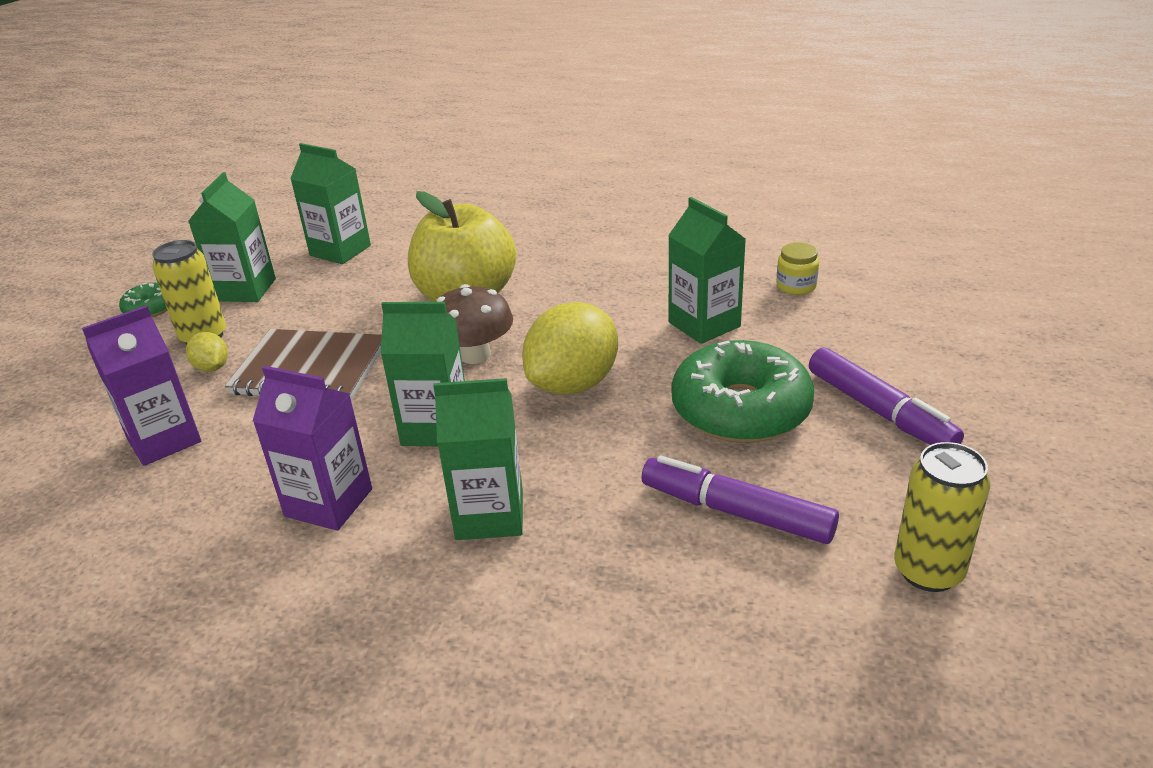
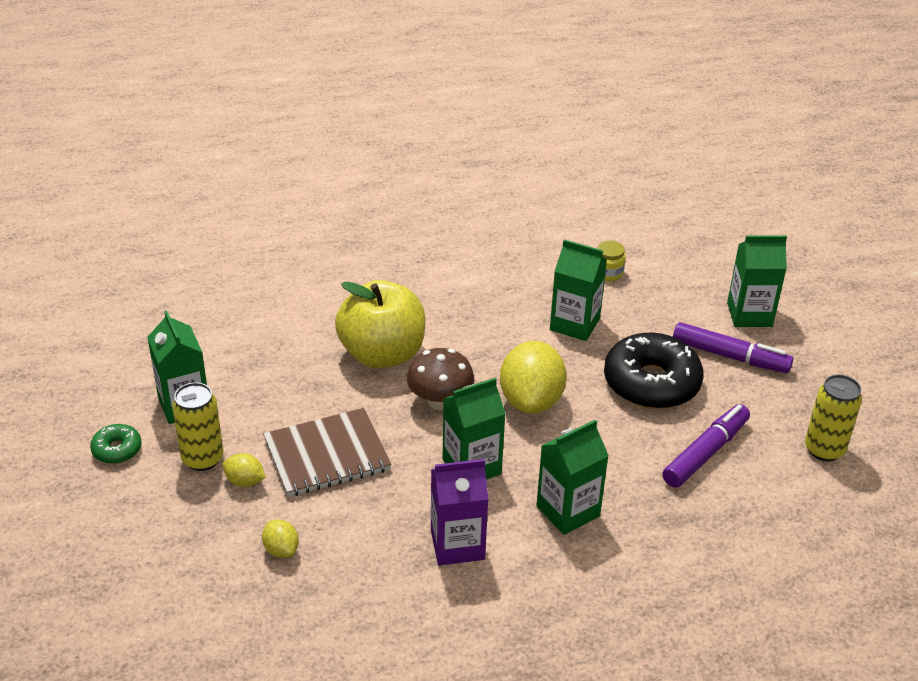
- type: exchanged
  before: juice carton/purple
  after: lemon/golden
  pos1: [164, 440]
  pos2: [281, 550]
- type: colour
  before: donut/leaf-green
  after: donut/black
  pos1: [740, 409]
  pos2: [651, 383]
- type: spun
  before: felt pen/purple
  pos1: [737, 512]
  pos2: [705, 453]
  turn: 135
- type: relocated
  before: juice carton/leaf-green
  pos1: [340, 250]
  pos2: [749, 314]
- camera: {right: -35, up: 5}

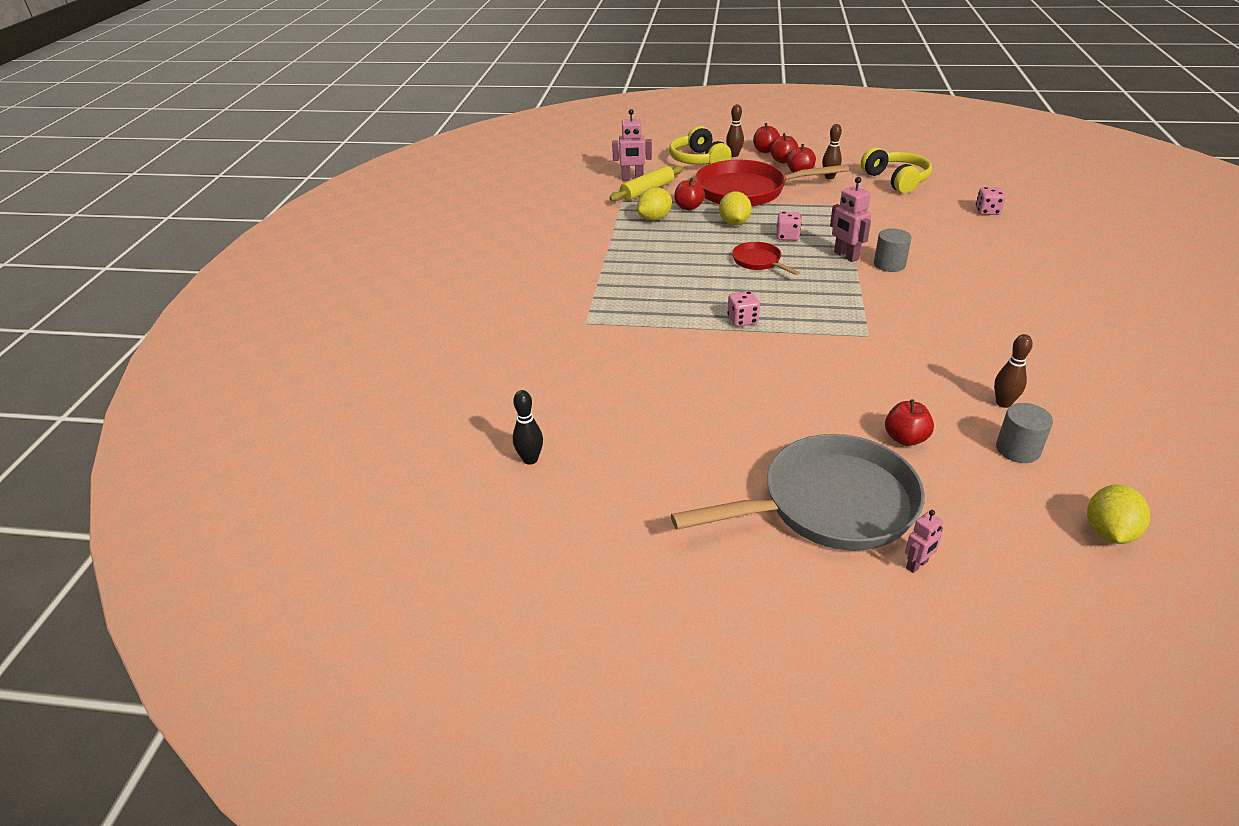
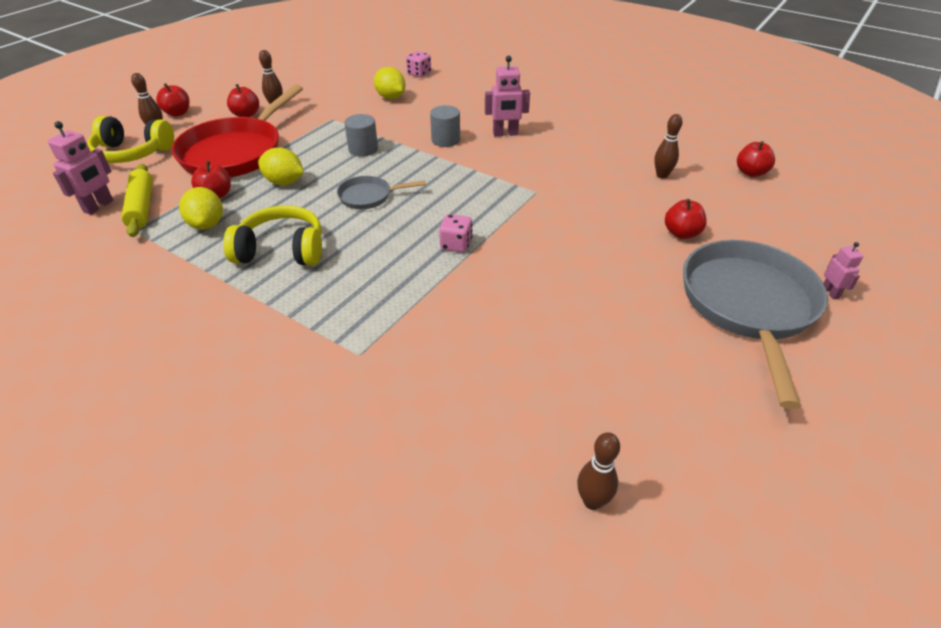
- type: relocated
  before: headset/golden
  pos1: [896, 180]
  pos2: [281, 250]
- type: colour
  before: frying pan/crimson
  after: frying pan/grey
  pos1: [759, 261]
  pos2: [369, 196]
- type: relocated
  before: solid cylinder/grey
  pos1: [1017, 449]
  pos2: [363, 149]
- type: relocated
  before: lemon/golden
  pos1: [1108, 532]
  pos2: [390, 97]
- type: relocated
  before: toy robot/rose-pink
  pos1: [846, 256]
  pos2: [505, 134]
- type: colour
  before: bowling pin/black
  after: bowling pin/dark brown
  pos1: [530, 459]
  pos2: [592, 501]
- type: relocated
  before: apple fruit/crimson
  pos1: [783, 161]
  pos2: [750, 173]
- type: missing
  before: game die/rose-pink
  pos1: [787, 236]
- camera: {right: -65, up: 5}

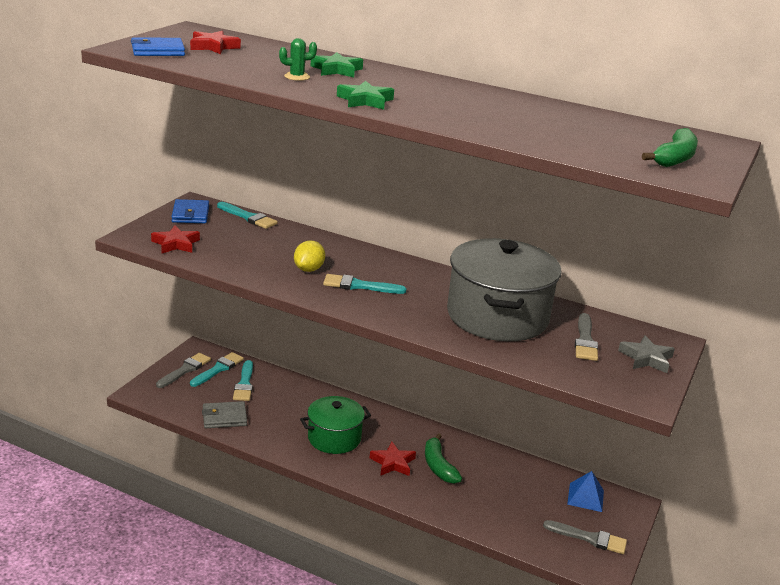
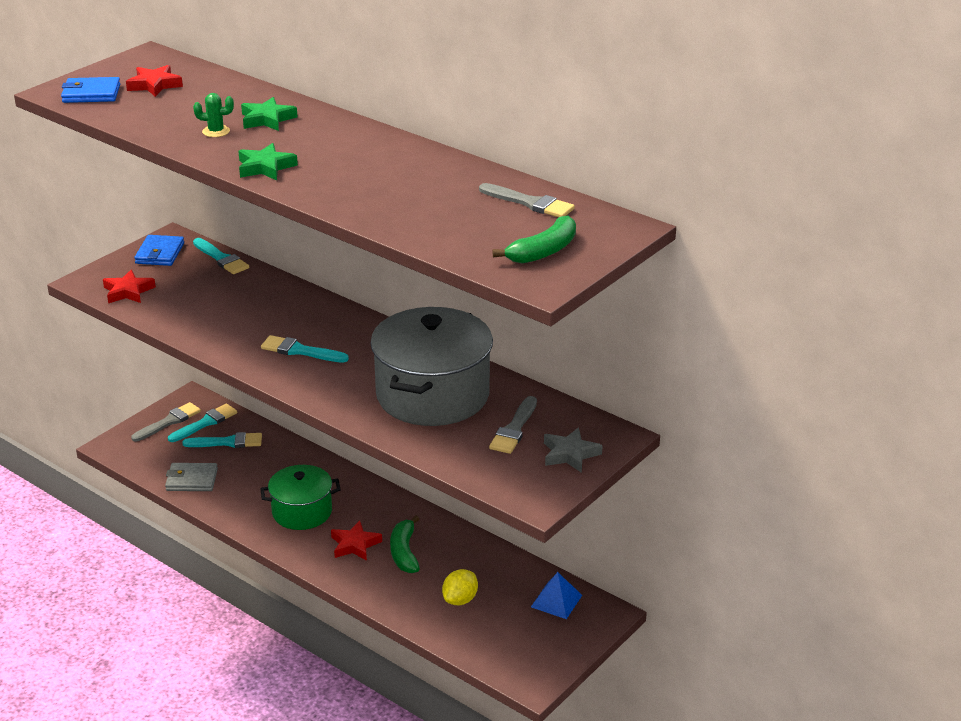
- type: spun
  before: paintbrush/teal
  pos1: [244, 384]
  pos2: [227, 442]
  turn: -105
- type: relocated
  before: lemon/golden
  pos1: [309, 269]
  pos2: [460, 600]
- type: relocated
  before: paintbrush/grey
  pos1: [589, 538]
  pos2: [530, 203]
- camera: {right: 15, up: 5}

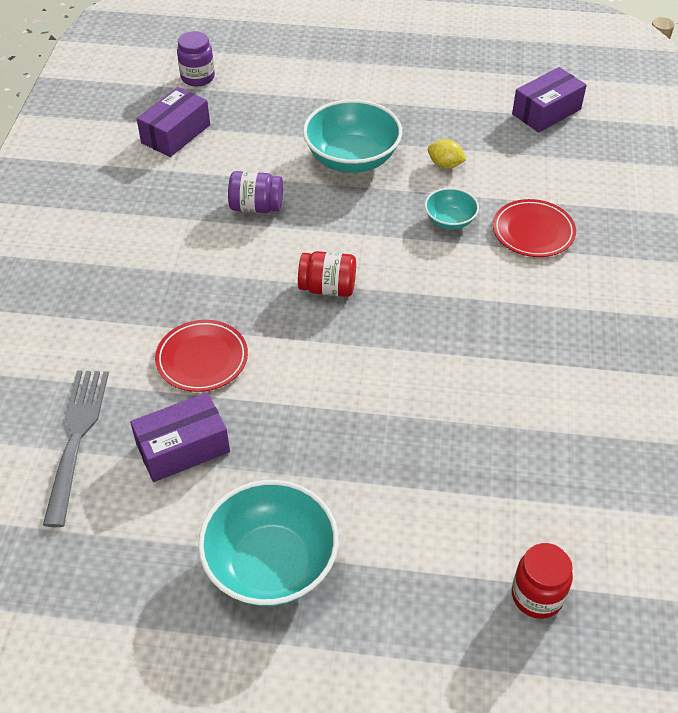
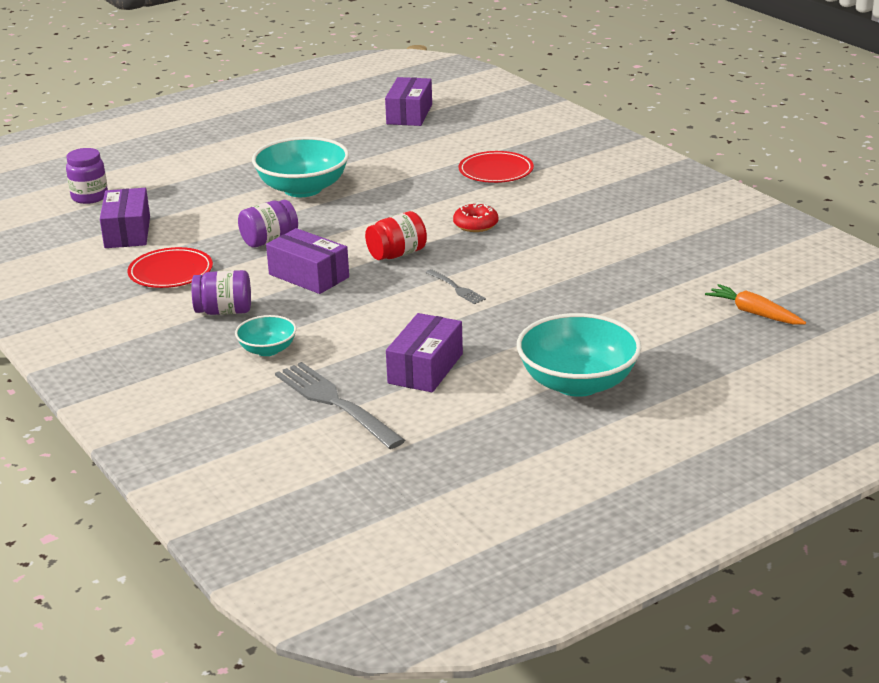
- type: relocated
  before: plate/crimson
  pos1: [202, 359]
  pos2: [171, 272]
- type: appeared
  after: preserve jar/purple
  pos2: [224, 311]
- type: relocated
  before: bowl/teal
  pos1: [450, 220]
  pos2: [267, 350]
- type: appeared
  after: box/purple
  pos2: [309, 276]
- type: appeared
  after: dinner fork/grey
  pos2: [456, 288]
- type: appeared
  after: donut/crimson
  pos2: [475, 224]
- type: exchanged
  before: preserve jar/crimson
  after: root vegetable/bright orange
  pos1: [537, 596]
  pos2: [754, 313]
- type: missing
  before: lemon/golden
  pos1: [445, 165]
- camera: {right: -40, up: -20}

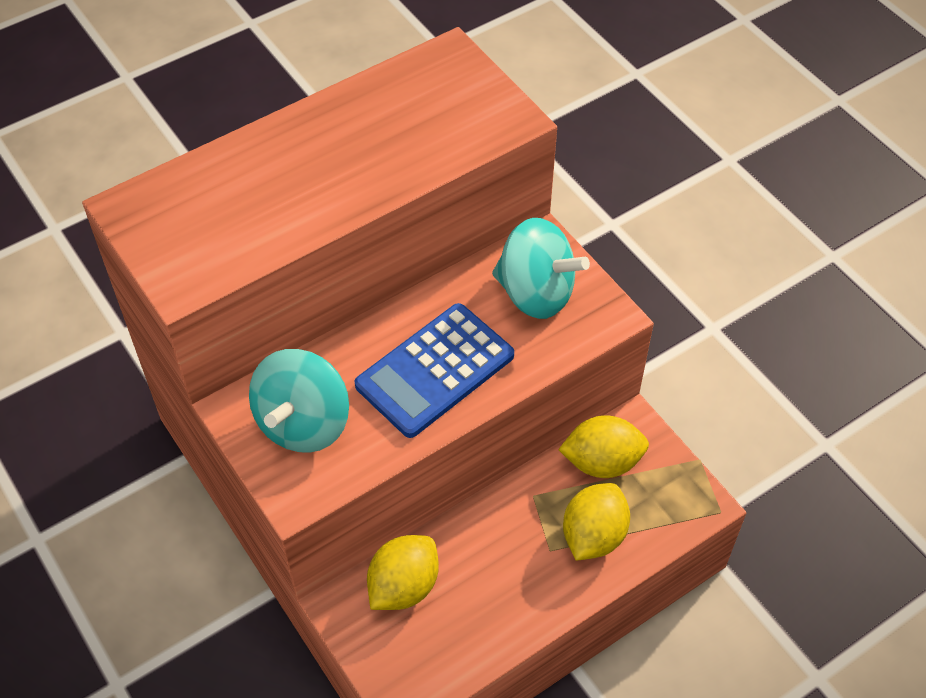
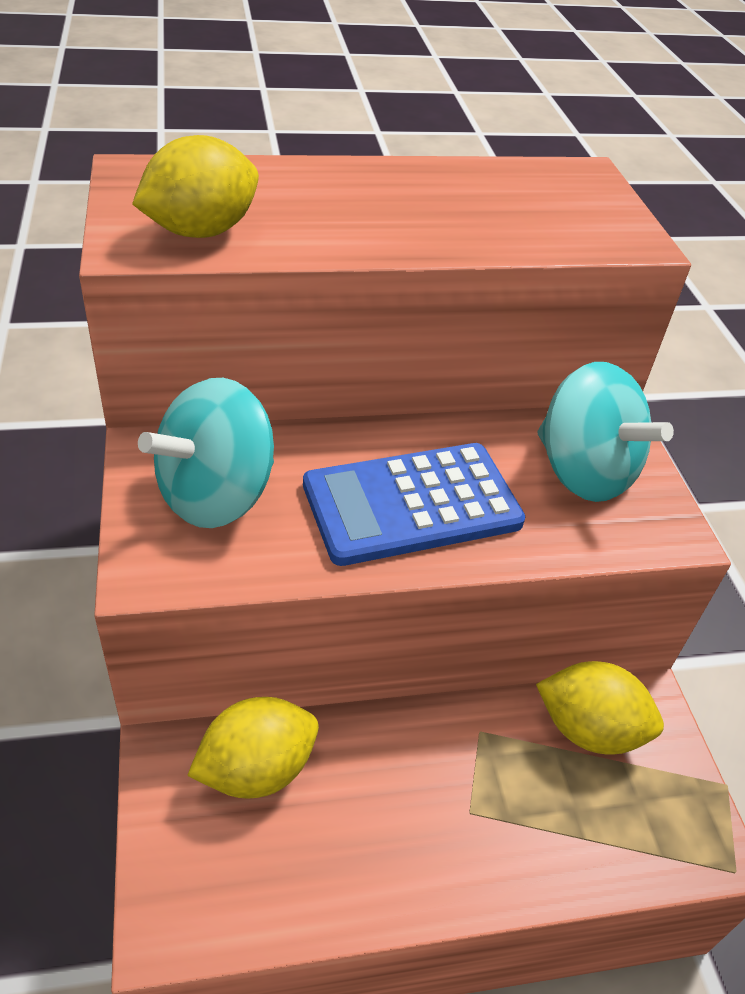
- type: relocated
  before: lemon/golden
  pos1: [593, 535]
  pos2: [201, 231]
- camera: {right: 20, up: -10}

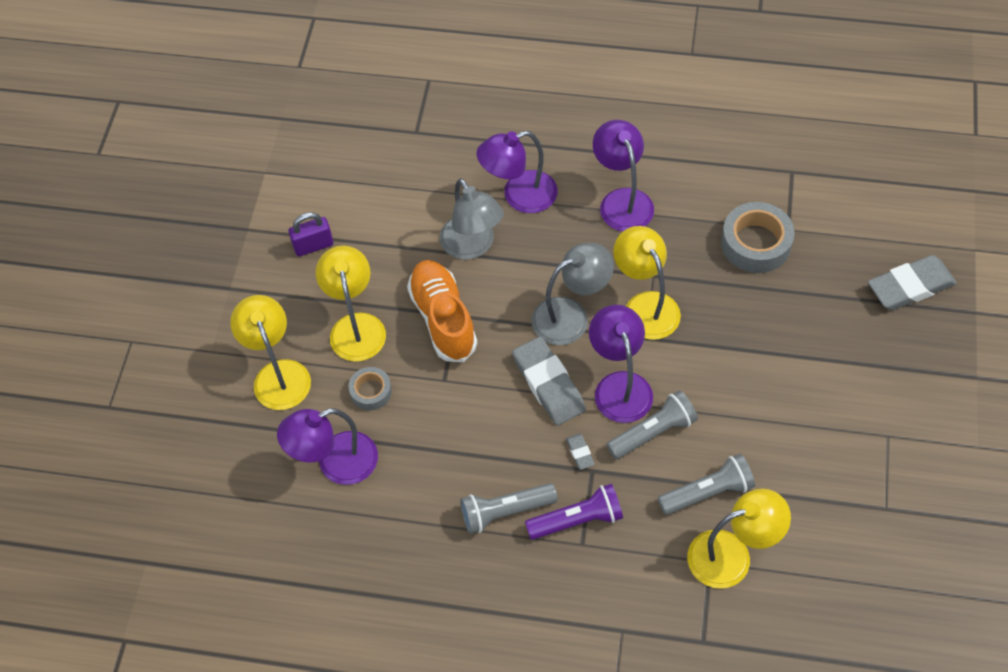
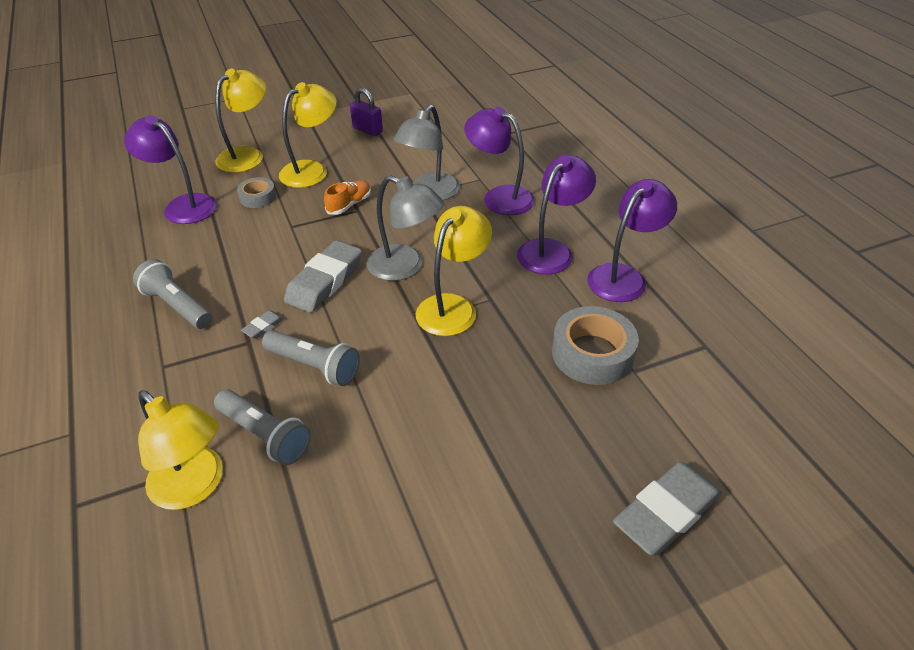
- type: size
  before: sneaker/bright orange
  pos1: [443, 319]
  pos2: [349, 205]
  scale: 0.53
- type: relocated
  before: lamp/purple
  pos1: [619, 386]
  pos2: [623, 276]
- type: spun
  before: gum eraser/grey
  pos1: [910, 286]
  pos2: [666, 512]
  turn: -75
- type: missing
  before: torch/purple
  pos1: [577, 520]
- camera: {right: 55, up: -15}

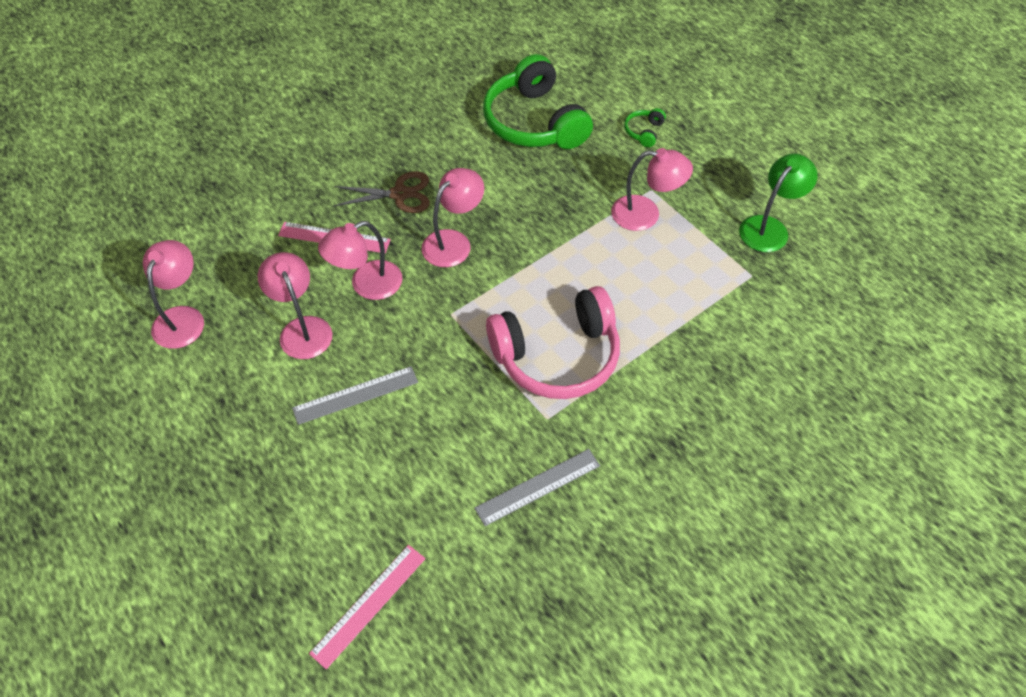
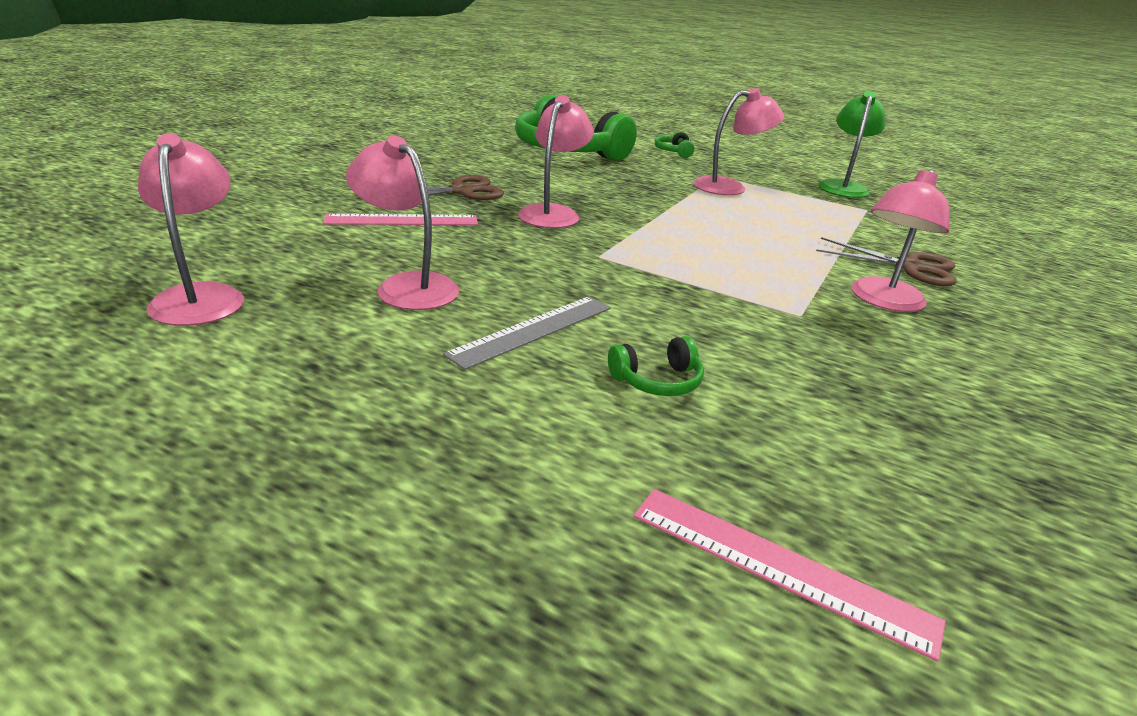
- type: appeared
  after: headset/leaf-green
  pos2: [657, 381]
- type: spun
  before: measuring stick/rose-pink
  pos1: [368, 605]
  pos2: [778, 566]
  turn: -75
- type: appeared
  after: scissors/dark brown
  pos2: [910, 267]
- type: relocated
  before: lamp/rose-pink
  pos1: [367, 285]
  pos2: [883, 301]
- type: missing
  before: measuring stick/grey
  pos1: [538, 487]
- type: missing
  before: headset/rose-pink
  pos1: [557, 356]
- camera: {right: -25, up: -25}

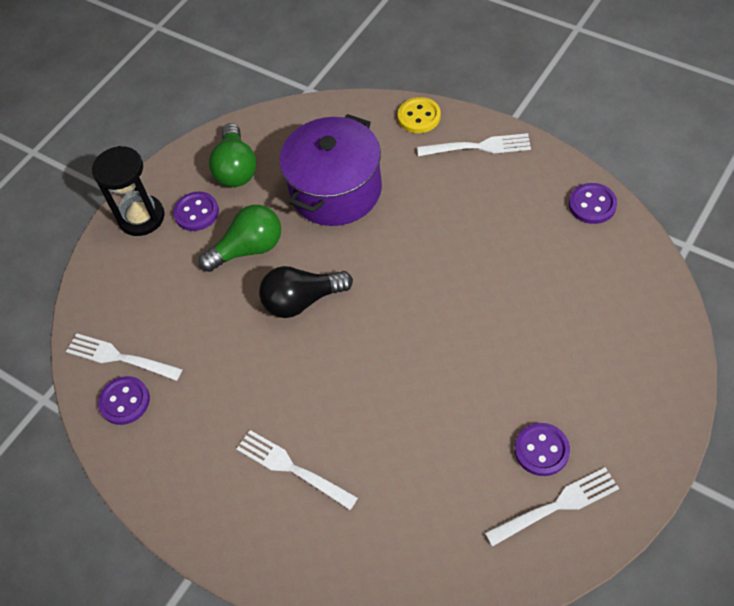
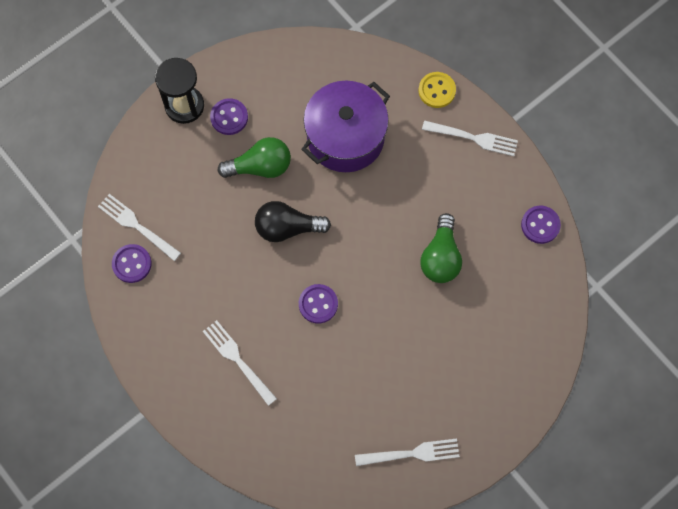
- type: relocated
  before: shirt button/purple
  pos1: [541, 450]
  pos2: [318, 304]
- type: relocated
  before: lightbulb/leaf-green
  pos1: [236, 168]
  pos2: [440, 257]
- camera: {right: 10, up: 15}

